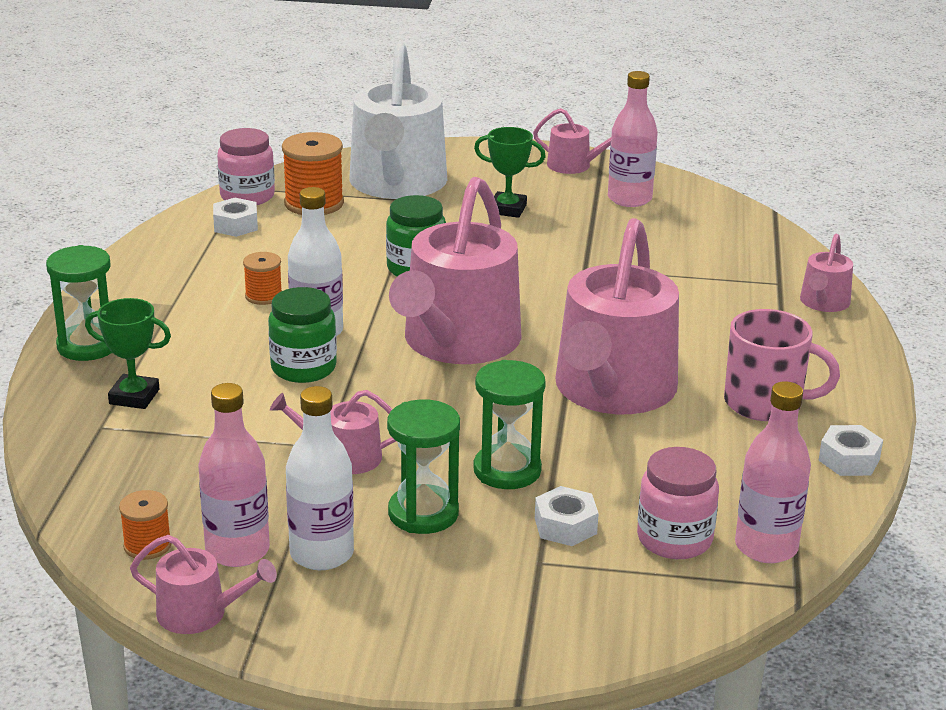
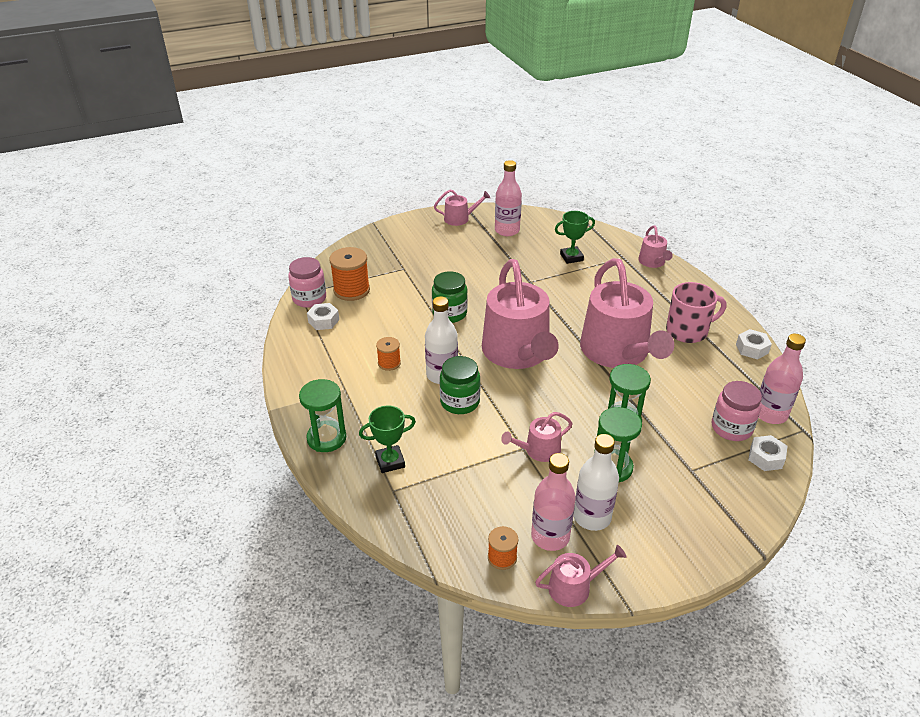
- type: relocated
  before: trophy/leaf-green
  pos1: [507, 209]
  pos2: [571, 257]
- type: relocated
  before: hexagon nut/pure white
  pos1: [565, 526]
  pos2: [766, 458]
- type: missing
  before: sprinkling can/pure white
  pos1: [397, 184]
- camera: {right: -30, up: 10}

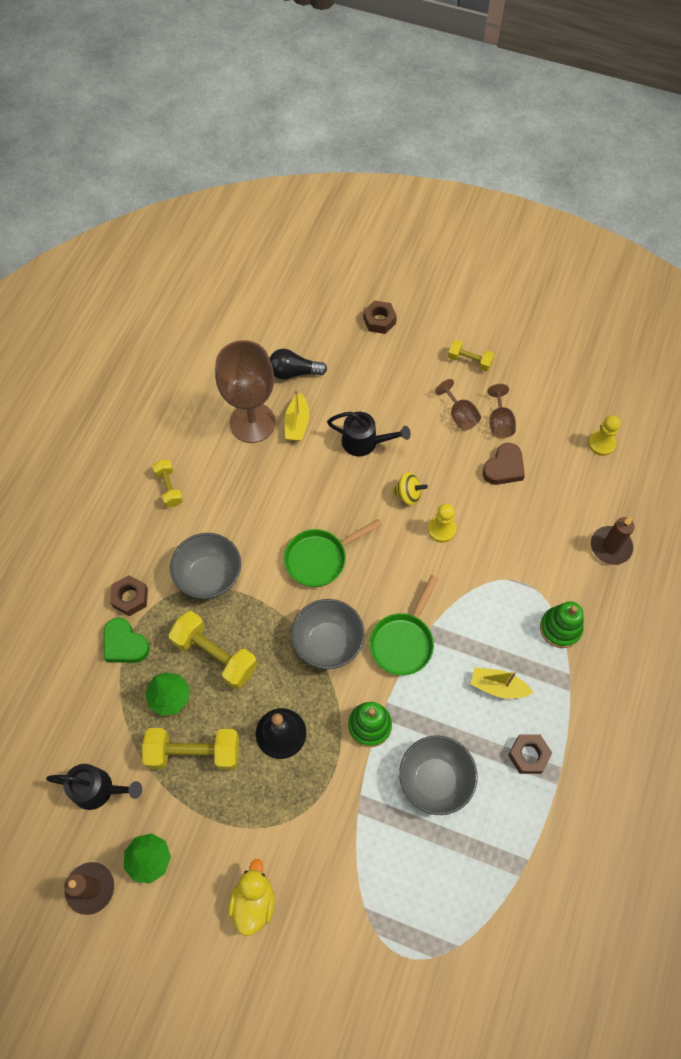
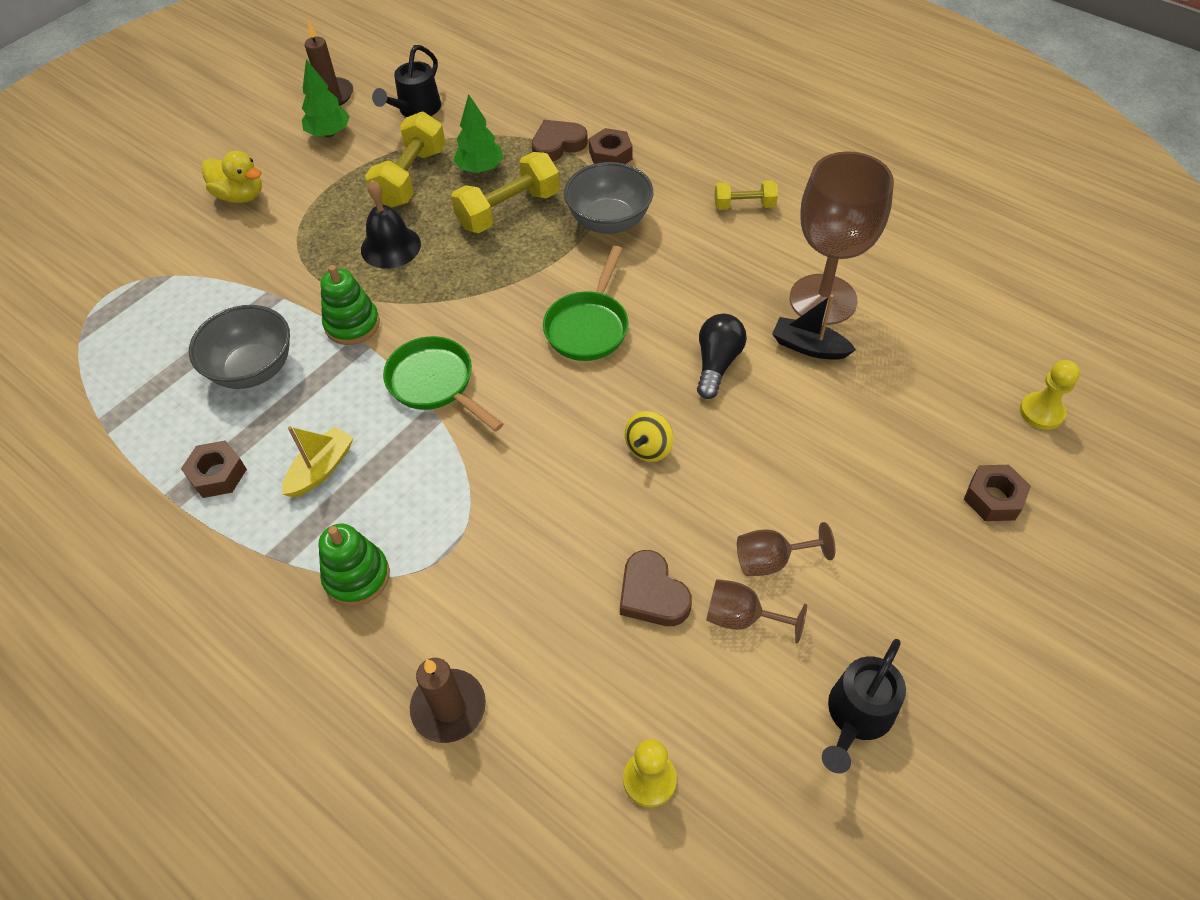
- type: colour
  before: heart/leaf-green
  after: heart/dark brown
  pos1: [124, 644]
  pos2: [558, 144]
- type: spun
  before: frying pan/leaf-green
  pos1: [320, 558]
  pos2: [588, 326]
  turn: -150
- type: relocated
  before: lightbulb/black
  pos1: [293, 372]
  pos2: [717, 363]
- type: colour
  before: toy boat/golden
  after: toy boat/black
  pos1: [297, 423]
  pos2: [809, 347]
- type: relocated
  before: sprinkling can/black
  pos1: [365, 442]
  pos2: [856, 717]
- type: relocated
  before: chess pawn/golden
  pos1: [441, 529]
  pos2: [1041, 412]
- type: missing
  before: bowl/grey
  pos1: [328, 643]
- type: missing
  before: dumbbell/golden
  pos1: [469, 361]
- camera: {right: 110, up: -10}

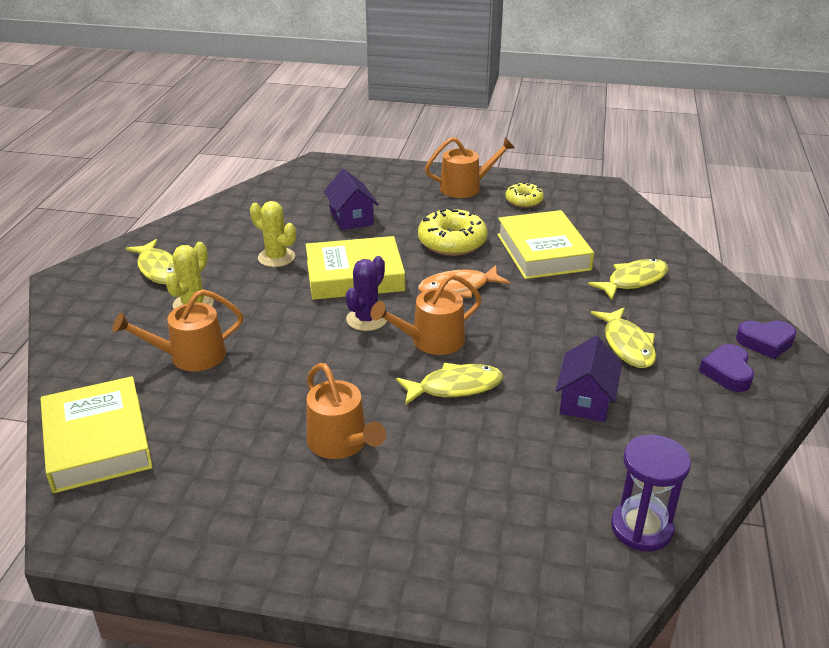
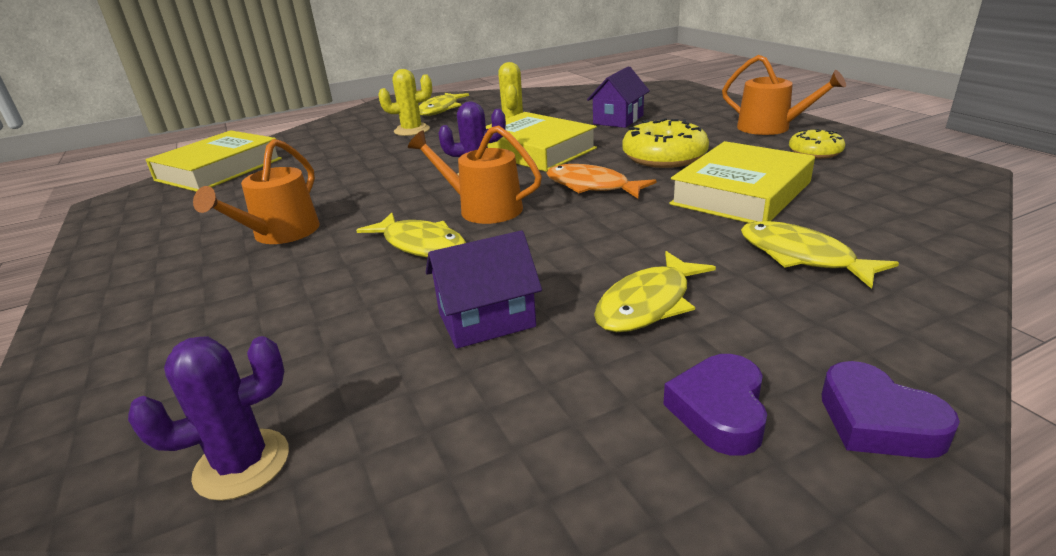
- type: exchanged
  before: sand timer/purple
  after: saguaro cactus/purple
  pos1: [641, 528]
  pos2: [242, 464]
- type: spun
  before: heart/purple
  pos1: [727, 372]
  pos2: [719, 411]
  turn: -45
- type: spun
  before: fish/golden
  pos1: [634, 281]
  pos2: [801, 256]
  turn: -150
- type: missing
  before: sprinkling can/bright orange
  pos1: [190, 356]
- camera: {right: 55, up: -5}

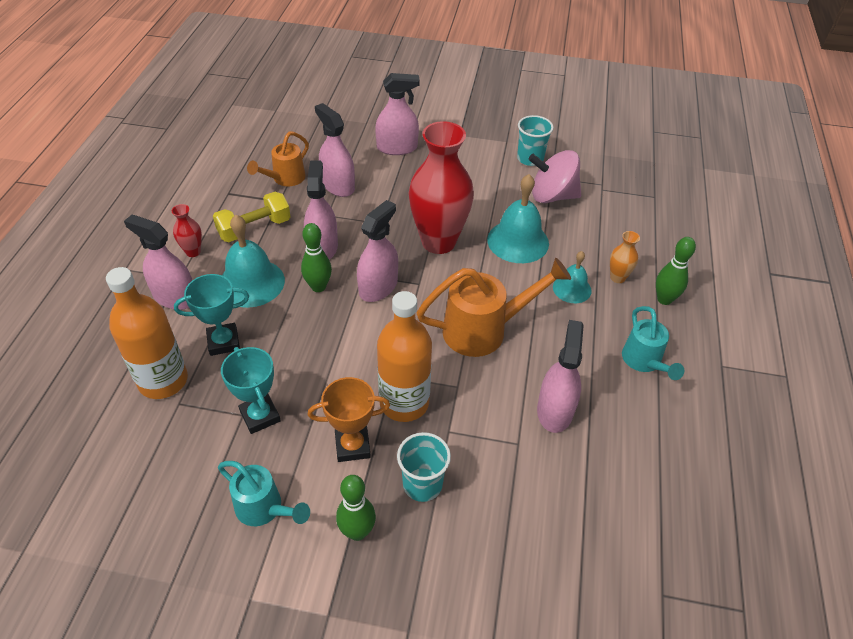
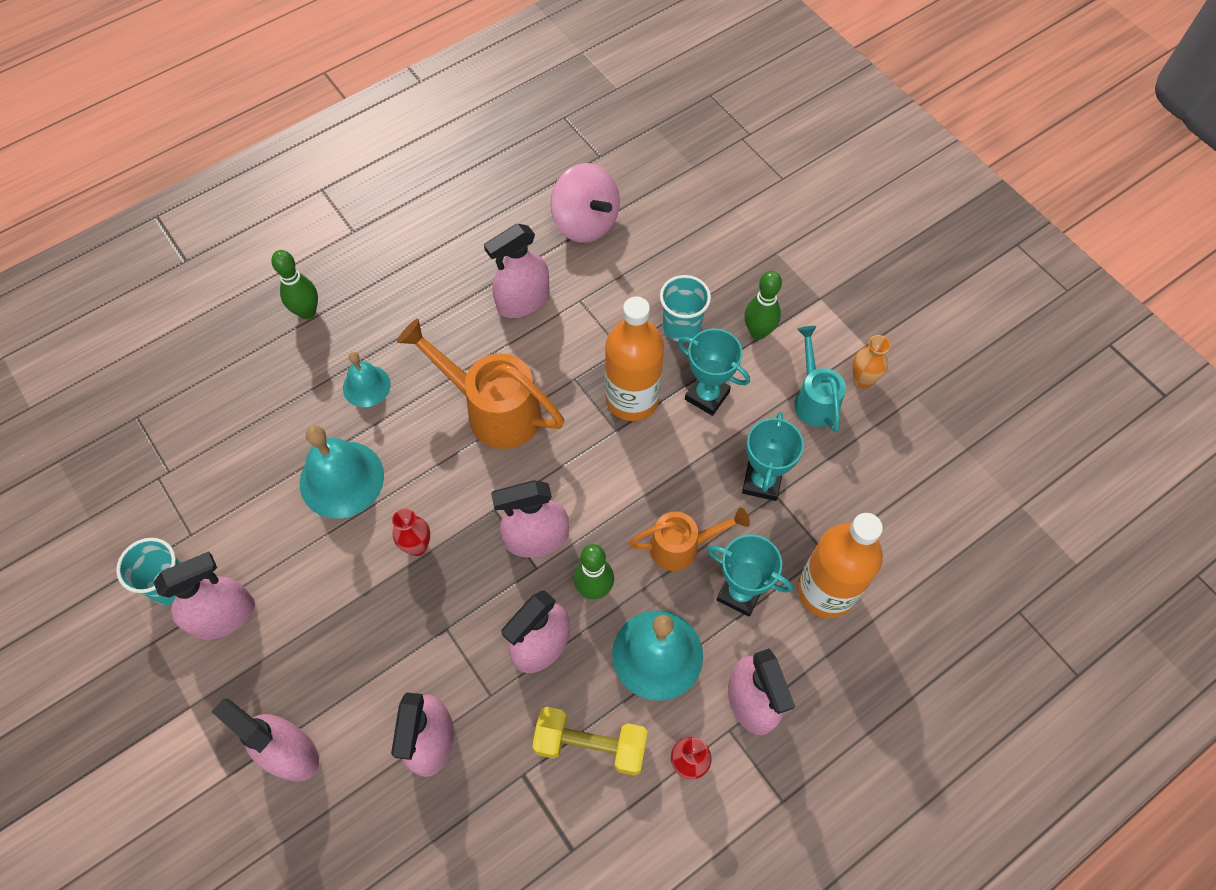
- type: appeared
  after: sprayer/rose-pink
  pos2: [223, 616]
- type: size
  before: flower vase/crimson
  pos1: [438, 242]
  pos2: [417, 546]
  scale: 0.42
- type: relocated
  before: toy top/rose-pink
  pos1: [552, 196]
  pos2: [585, 222]
- type: relocated
  before: sprinkling can/bright orange
  pos1: [285, 179]
  pos2: [682, 546]
- type: colour
  before: trophy/bright orange
  after: trophy/teal
  pos1: [352, 446]
  pos2: [707, 395]
- type: relocated
  before: flower vase/bright orange
  pos1: [617, 278]
  pos2: [862, 380]
- type: missing
  before: sprinkling can/teal
  pos1: [644, 362]
- camera: {right: -135, up: 15}

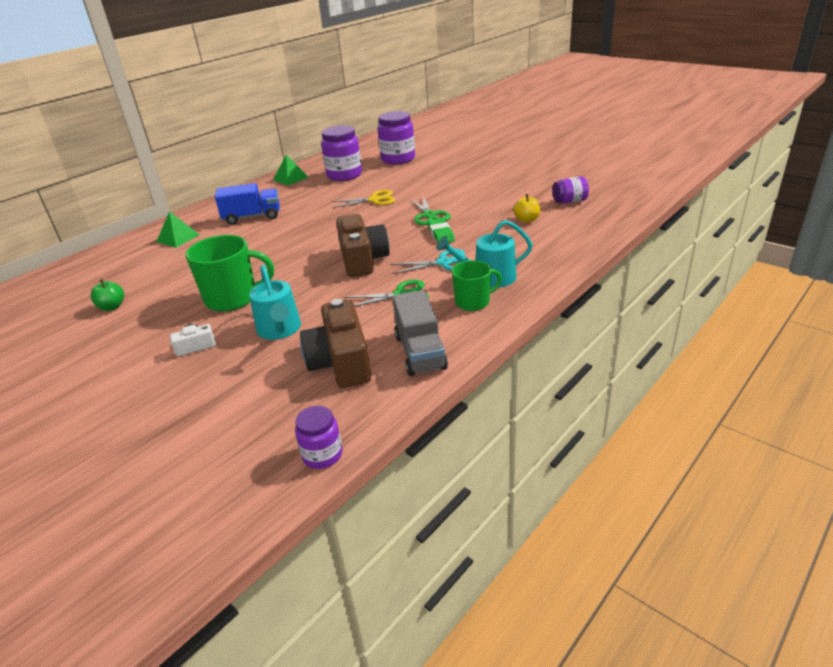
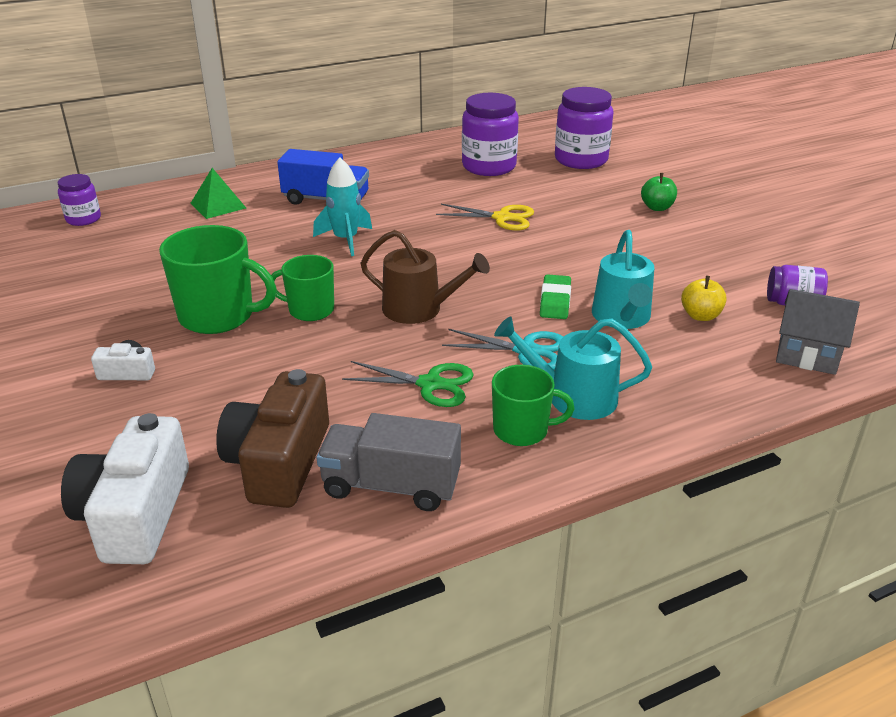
- type: relocated
  before: preserve jar/purple
  pos1: [322, 455]
  pos2: [83, 219]
- type: appeared
  after: camera/pure white
  pos2: [135, 514]
- type: appeared
  after: coffee mug/leaf-green
  pos2: [310, 310]
- type: appeared
  after: rocket/teal
  pos2: [345, 240]
- type: spun
  before: lorry/grey
  pos1: [420, 352]
  pos2: [391, 486]
  turn: 90
- type: exchanged
  before: camera/dark brown
  after: sprinkling can/dark brown
  pos1: [362, 259]
  pos2: [419, 309]
- type: relocated
  before: sprinkling can/teal
  pos1: [280, 330]
  pos2: [622, 317]
- type: relocated
  before: apple fruit/leaf-green
  pos1: [112, 307]
  pos2: [657, 207]
- type: appeared
  after: cottage/grey
  pos2: [807, 355]
- type: missing
  before: pyramid/leaf-green
  pos1: [290, 178]
- type: missing
  before: scissors/leaf-green
  pos1: [429, 215]
- camera: {right: 20, up: 0}

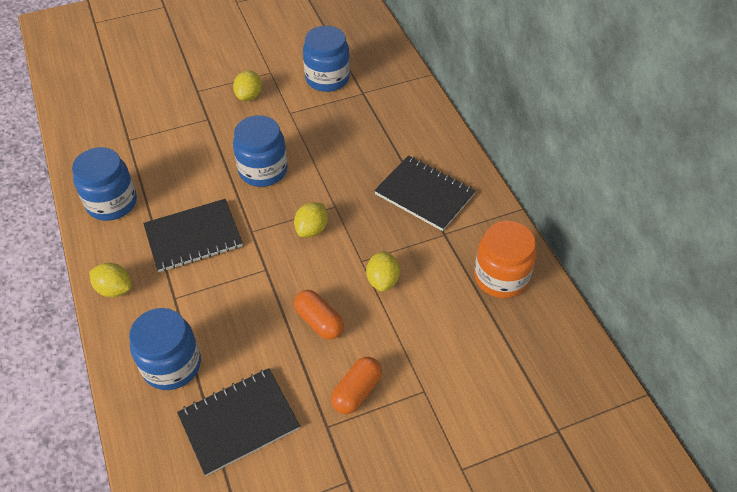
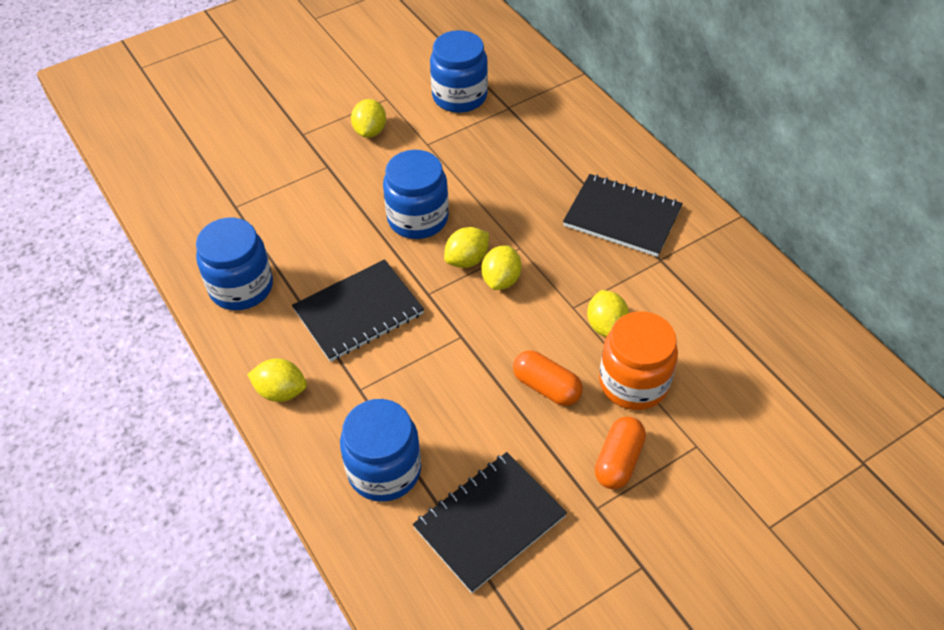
- type: appeared
  after: lemon/golden
  pos2: [467, 260]
- type: relocated
  before: preserve jar/bright orange
  pos1: [501, 277]
  pos2: [633, 382]
- camera: {right: -10, up: 0}

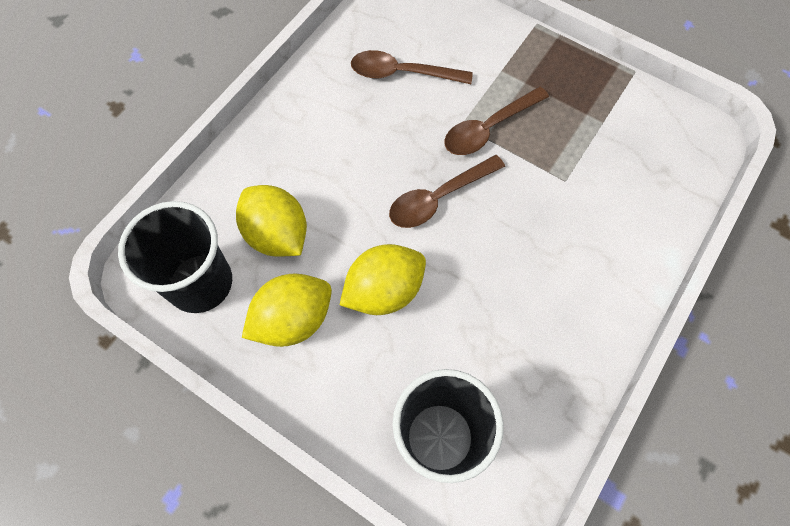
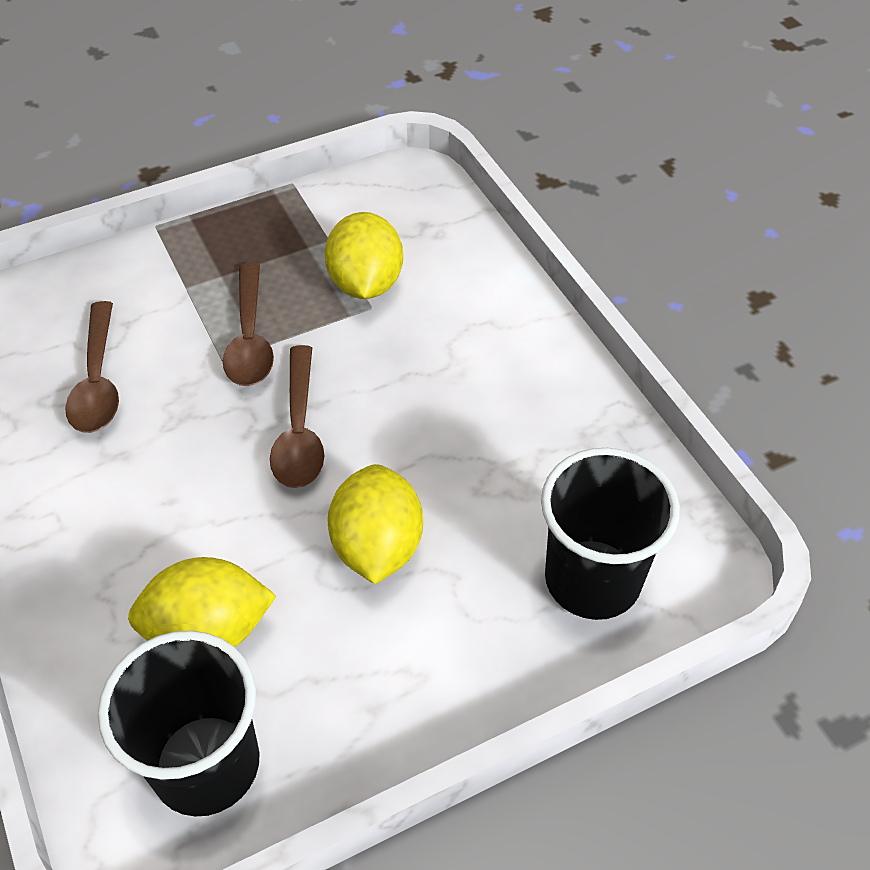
- type: spun
  before: teaspoon/dark brown
  pos1: [402, 73]
  pos2: [98, 380]
  turn: -45
- type: relocated
  before: lemon/golden
  pos1: [293, 320]
  pos2: [365, 284]
- camera: {right: -60, up: -15}

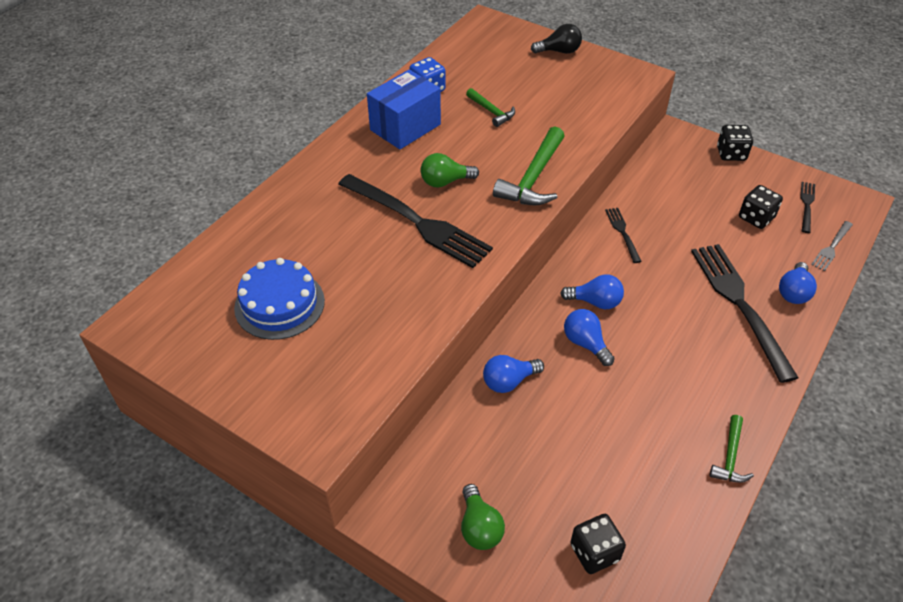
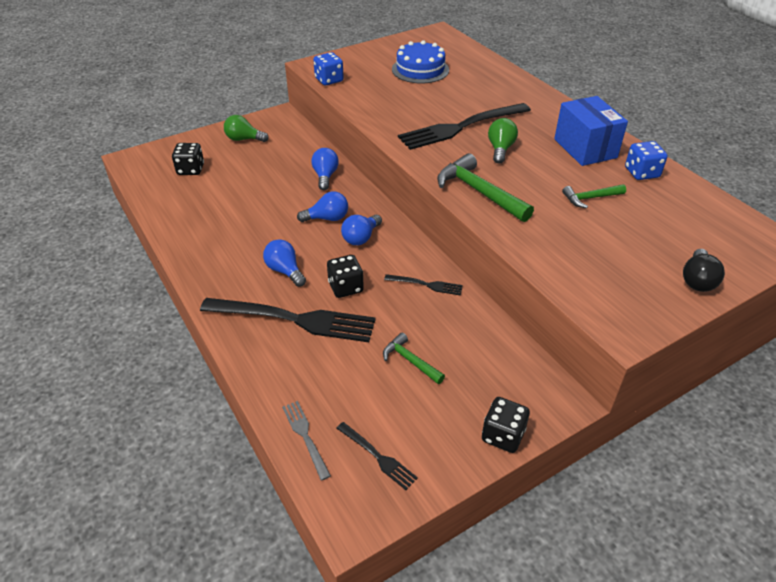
- type: relocated
  before: lightbulb/royal blue
  pos1: [793, 292]
  pos2: [285, 271]
- type: appeared
  after: game die/royal blue
  pos2: [329, 80]
- type: relocated
  before: game die/black
  pos1: [756, 218]
  pos2: [345, 287]
- type: relocated
  before: claw hammer/leaf-green
  pos1: [730, 456]
  pos2: [410, 361]
- camera: {right: 115, up: -5}

